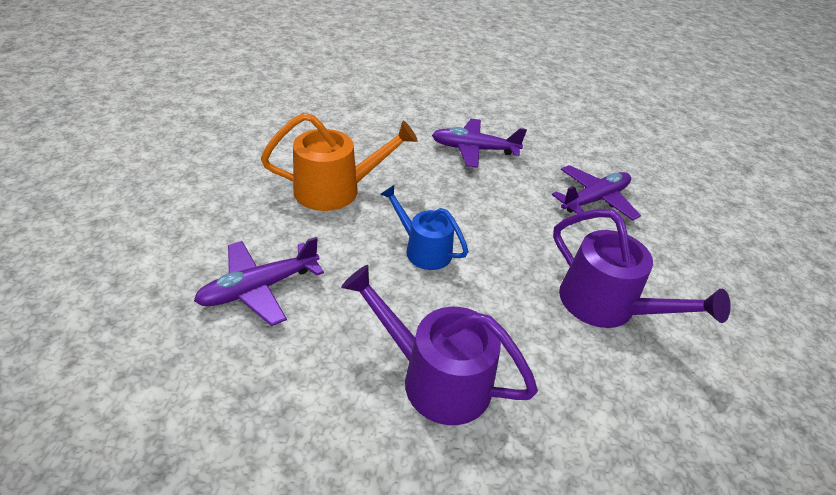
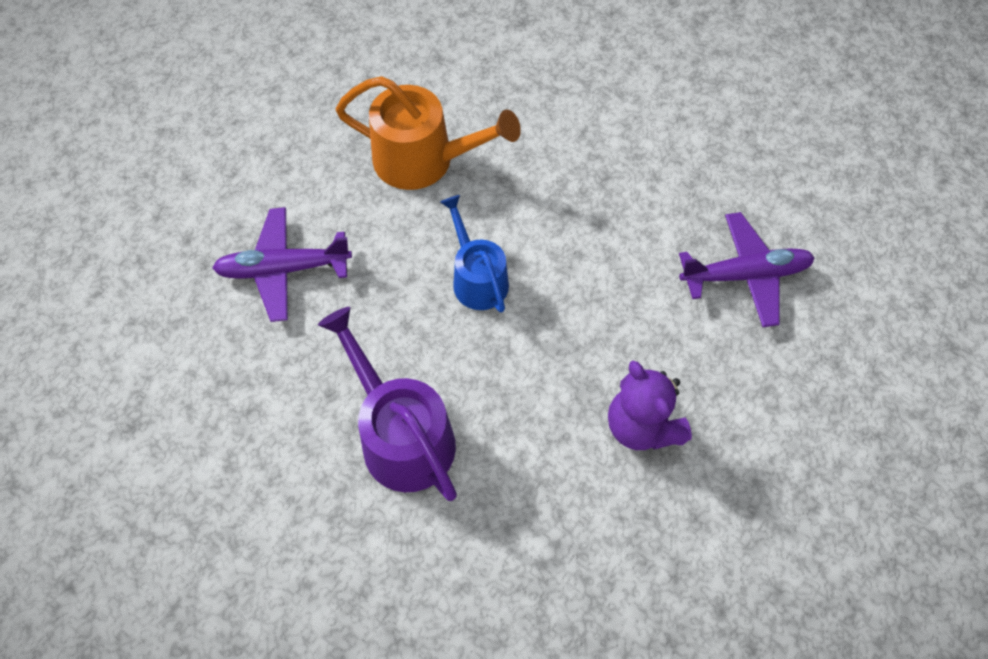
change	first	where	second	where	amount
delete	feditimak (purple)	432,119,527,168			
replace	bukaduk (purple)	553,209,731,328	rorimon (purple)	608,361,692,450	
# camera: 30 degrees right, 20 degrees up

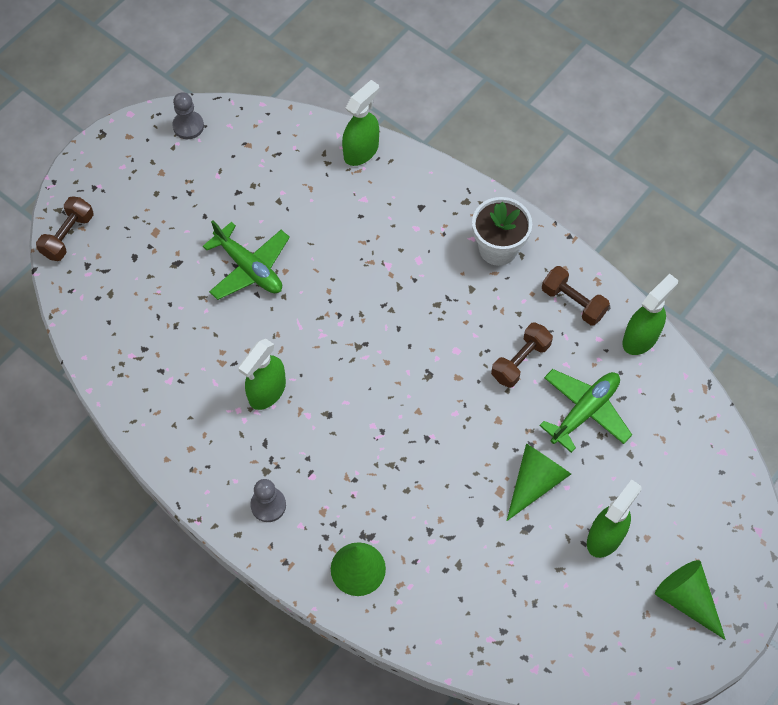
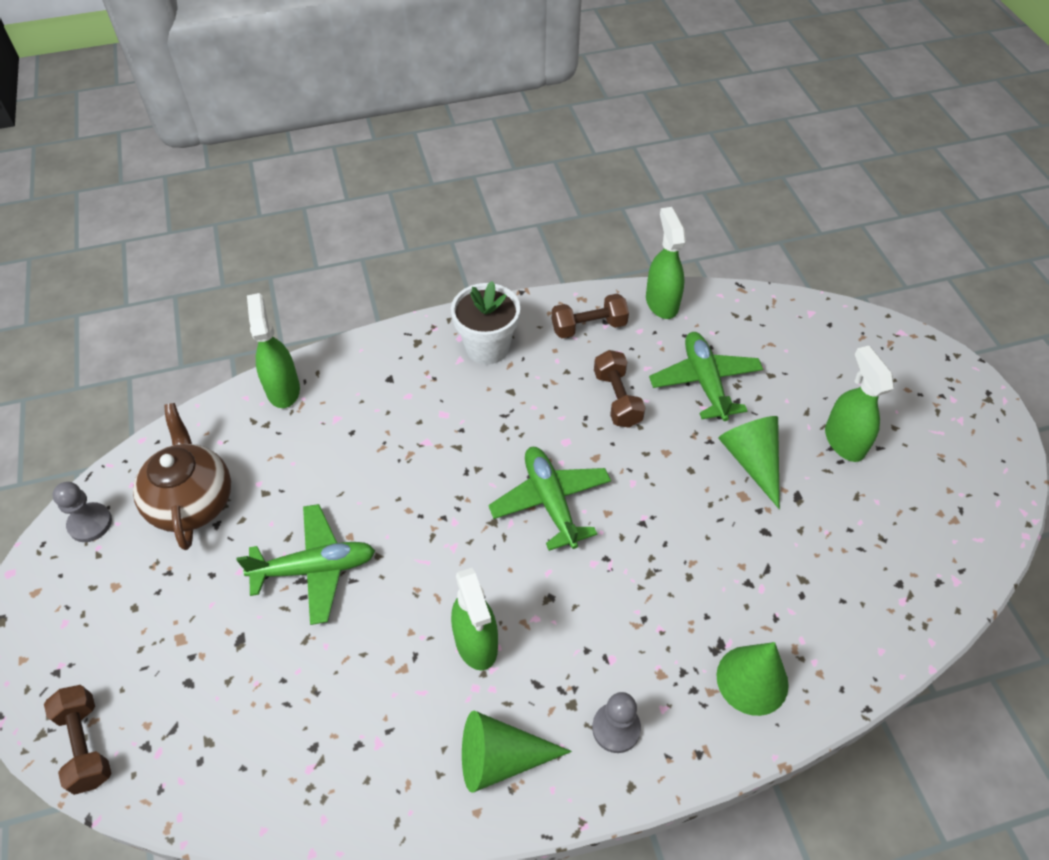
change	first	where	second	where	amount
move	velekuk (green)	655,560,726,640		462,710,572,793	
insert			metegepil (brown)	133,403,231,550	
insert			feditimak (green)	488,447,611,551	
# camera: 55 degrees left, 10 degrees down

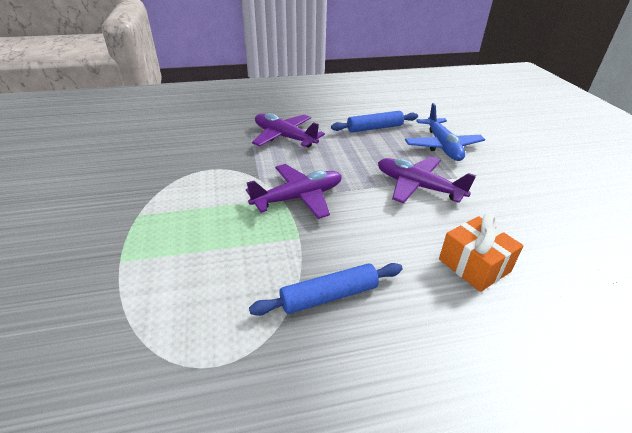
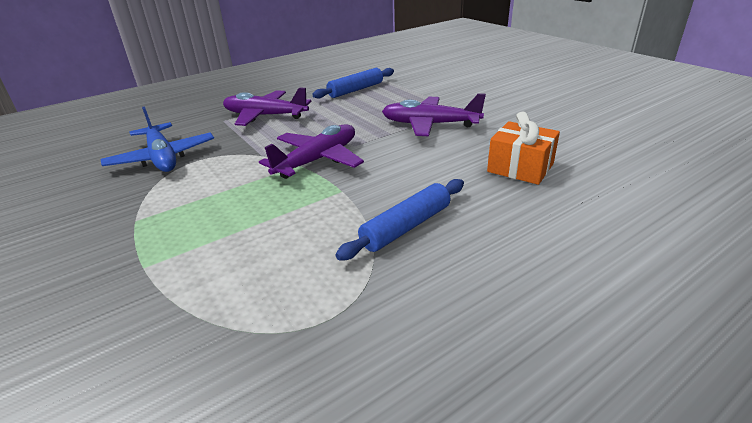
change	first	where	second	where	amount
move	feditimak (blue)	405,103,485,161		100,106,214,172	
# camera: 20 degrees left, 5 degrees down

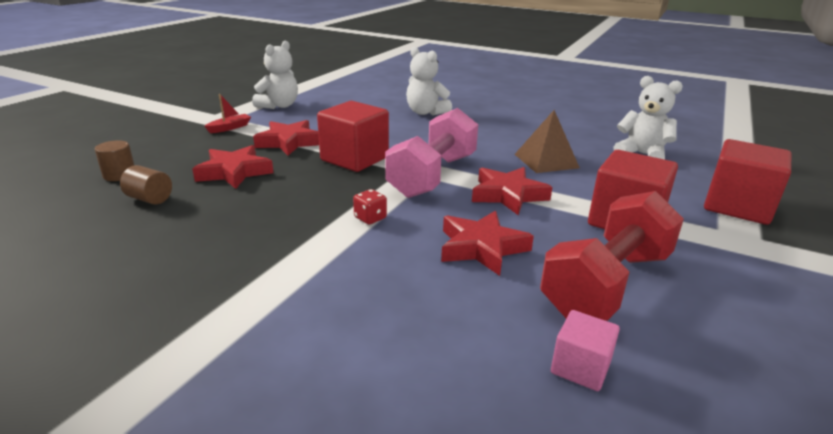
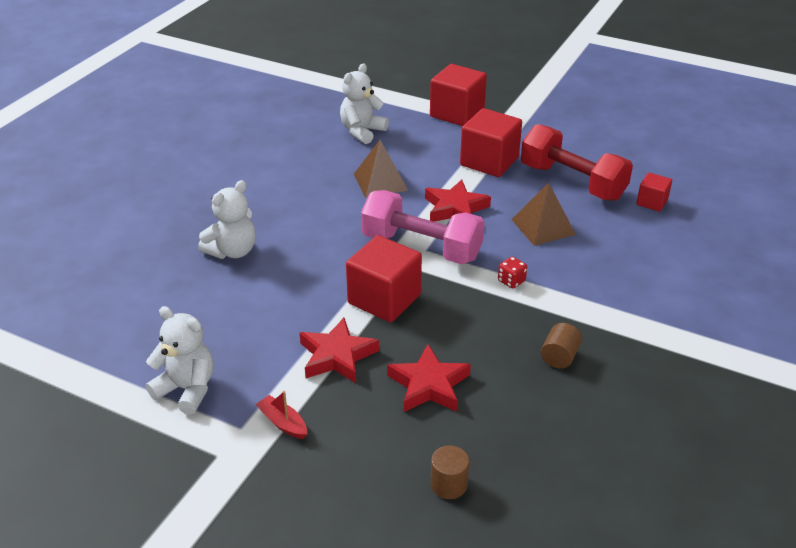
change	first	where	second	where	amount
move	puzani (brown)	120,165,172,204		541,323,582,369	
replace	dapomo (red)	441,211,534,276	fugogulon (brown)	511,183,576,246	
recolor	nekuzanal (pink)	551,310,620,391	nekuzanal (red)	636,173,672,212	
# camera: 90 degrees left, 10 degrees up

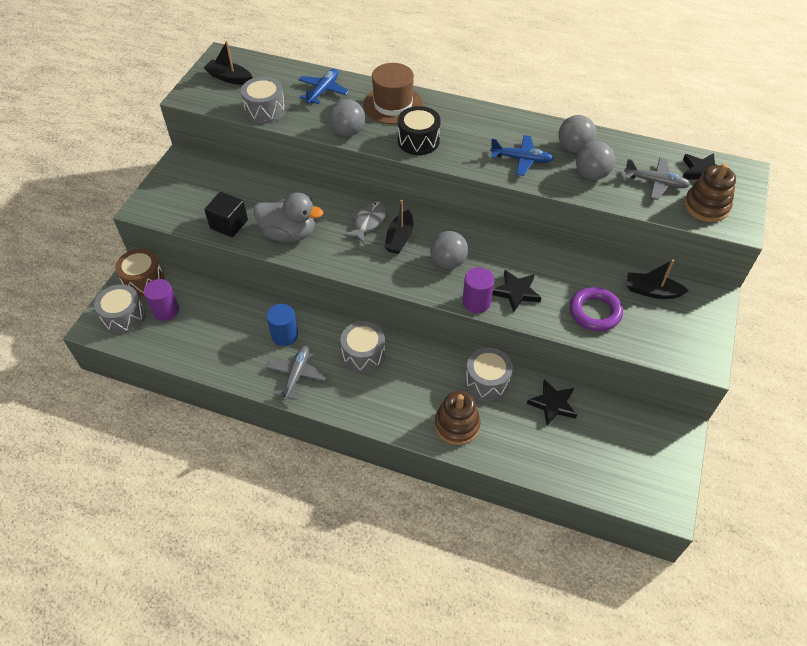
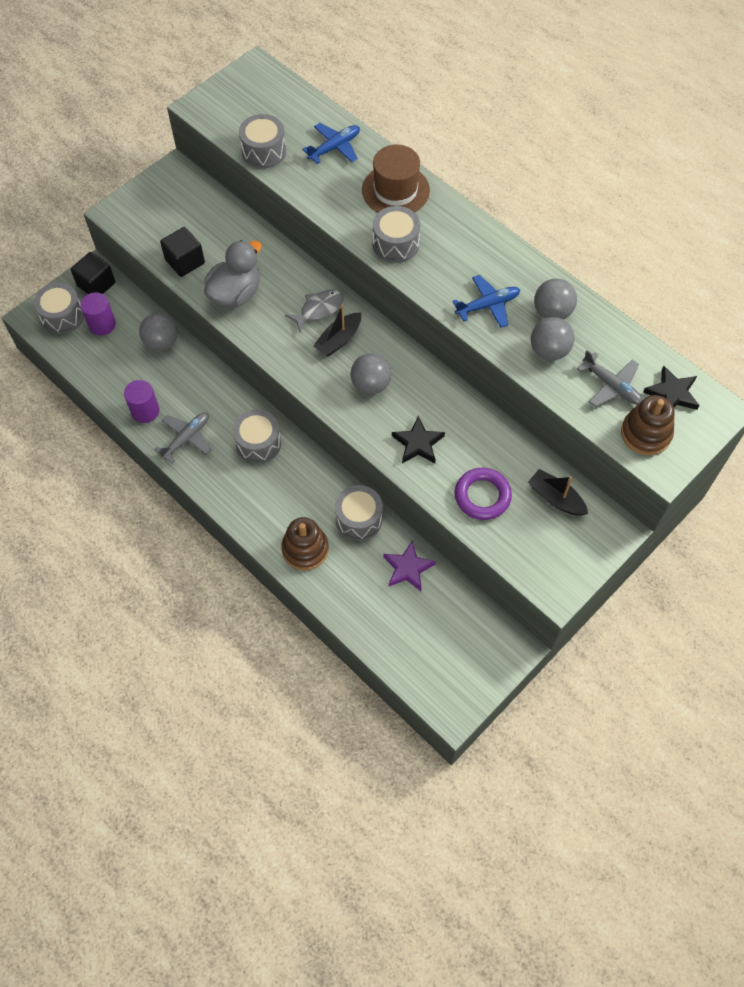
change	first	where	second	where	amount
replace	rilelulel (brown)	115,249,164,296	nekuzanal (black)	71,252,115,294	
delete	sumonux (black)	204,41,252,85			
rotate	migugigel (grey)	254,192,323,242		204,240,262,308	90 degrees counterclockwise
delete	puzani (blue)	266,304,298,346			
move	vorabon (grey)	329,99,365,137		139,313,177,351	
recolor	rilelulel (black)	398,106,441,155	rilelulel (grey)	373,206,420,263	
move	puzani (purple)	462,267,494,313		124,380,159,423	
rotate	feditimak (blue)	490,135,554,176		452,275,520,328	60 degrees counterclockwise
recolor	dapomo (black)	527,379,577,426	dapomo (purple)	383,541,436,591	
# camera: 25 degrees right, 10 degrees up

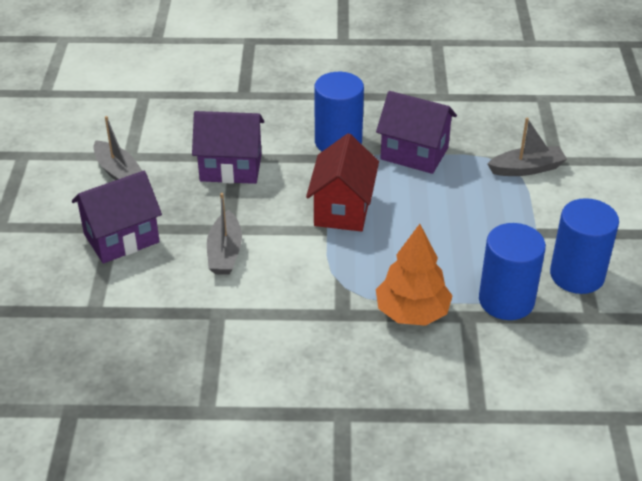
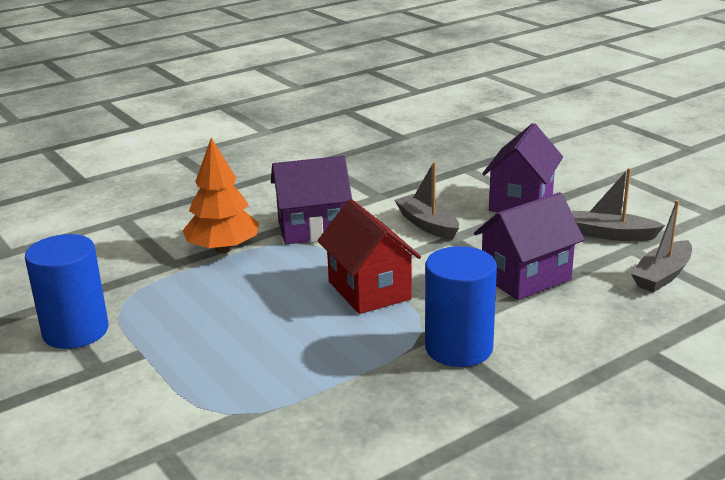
change	first	where	second	where	amount
move	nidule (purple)	376,91,457,174		271,156,352,244	
delete	puzani (blue)	479,223,546,320			
move	sumonux (grey)	487,118,567,176		631,200,692,293	
# camera: 145 degrees right, 15 degrees down

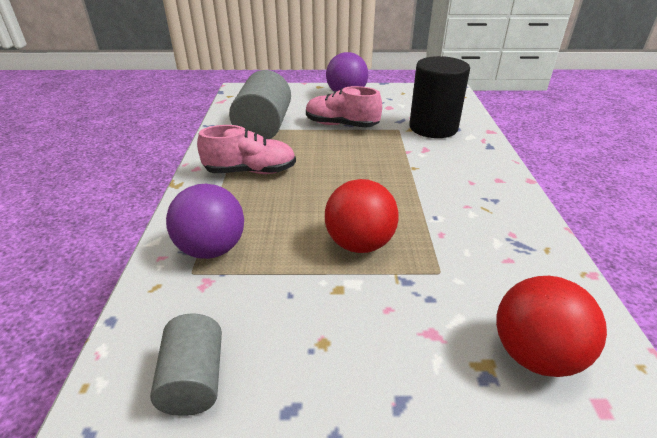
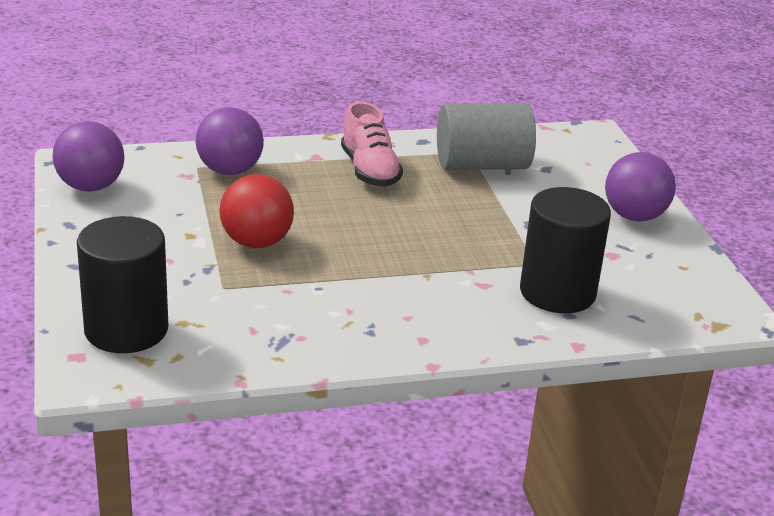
change	first	where	second	where	amount
replace	puzani (grey)	150,313,222,416	vorabon (purple)	53,121,124,192	
delete	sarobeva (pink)	306,86,382,128			
replace	vorabon (red)	496,276,607,377	puzani (black)	77,216,168,353	
# camera: 75 degrees right, 5 degrees down

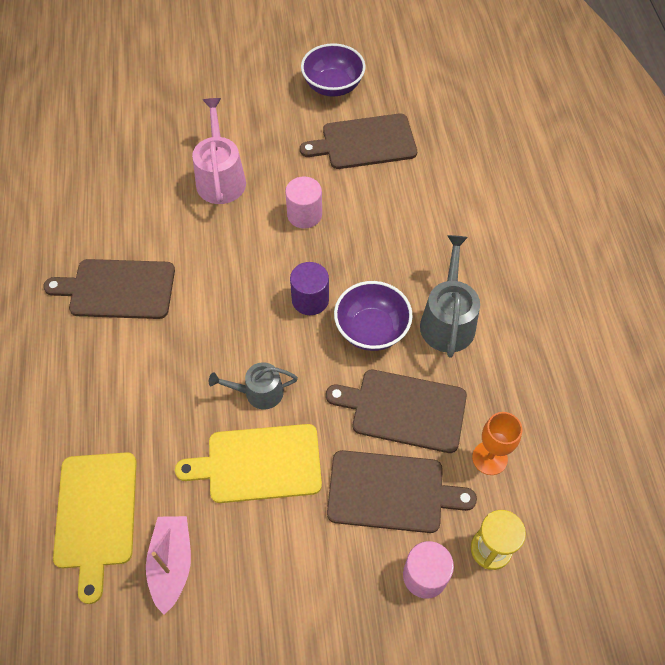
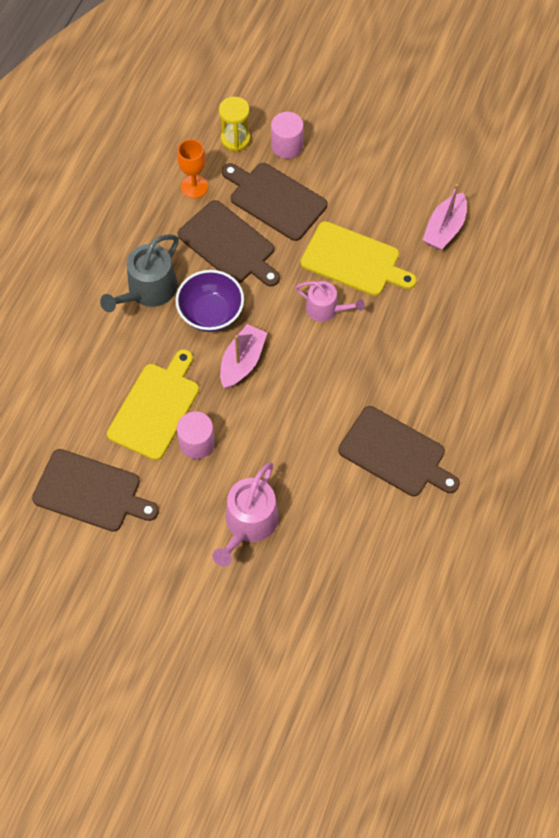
change	first	where	second	where	amount
move	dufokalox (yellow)	53,452,137,604		107,349,199,460	
recolor	bukaduk (grey)	209,362,298,409	bukaduk (pink)	295,281,365,322	
replace	puzani (purple)	290,262,329,315	sumonux (pink)	220,324,267,389	
delete	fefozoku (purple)	301,43,366,97			
# camera: 150 degrees left, 5 degrees up

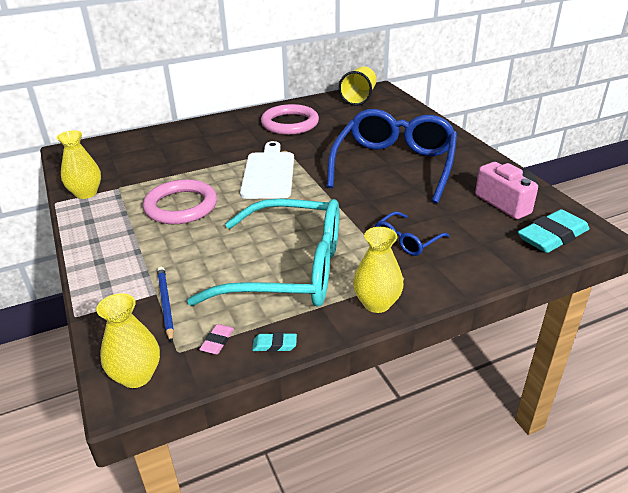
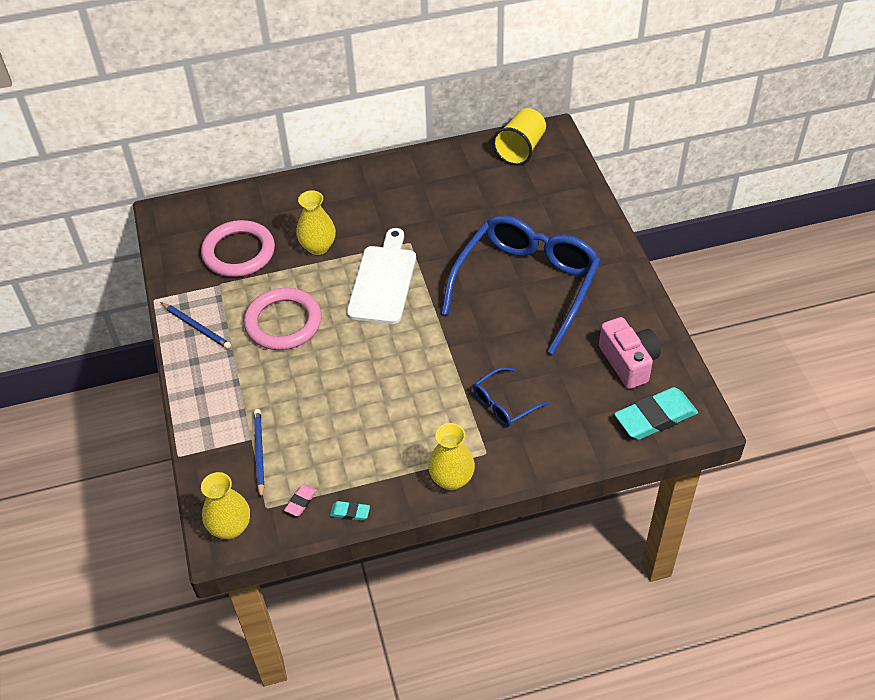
change	first	where	second	where	amount
move	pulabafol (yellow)	57,130,101,199		296,190,336,255	
delete	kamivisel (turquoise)	187,198,339,307			
move	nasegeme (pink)	261,104,319,135		201,220,275,277	
insert			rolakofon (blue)	160,302,231,349	
# camera: 10 degrees right, 15 degrees up

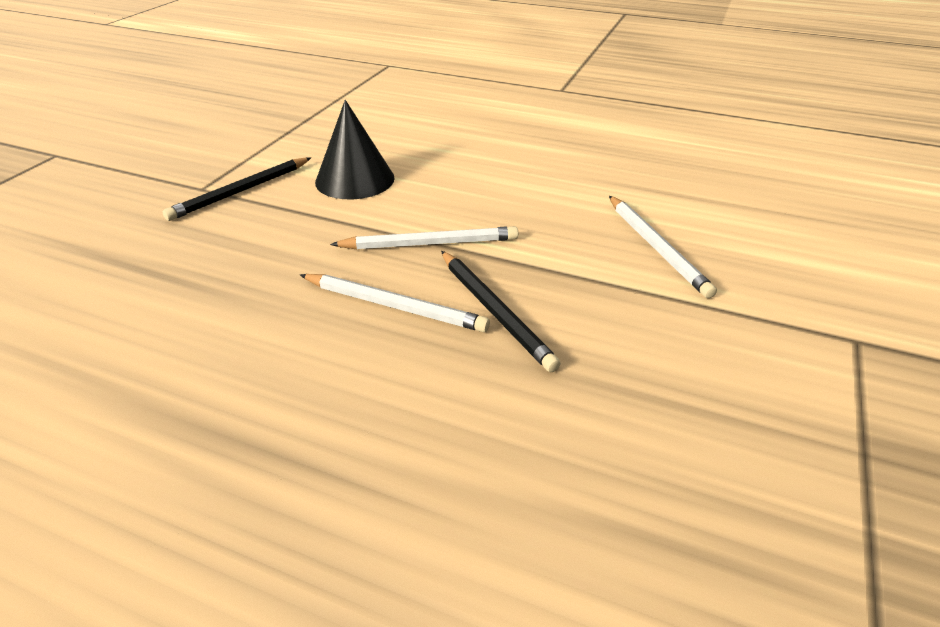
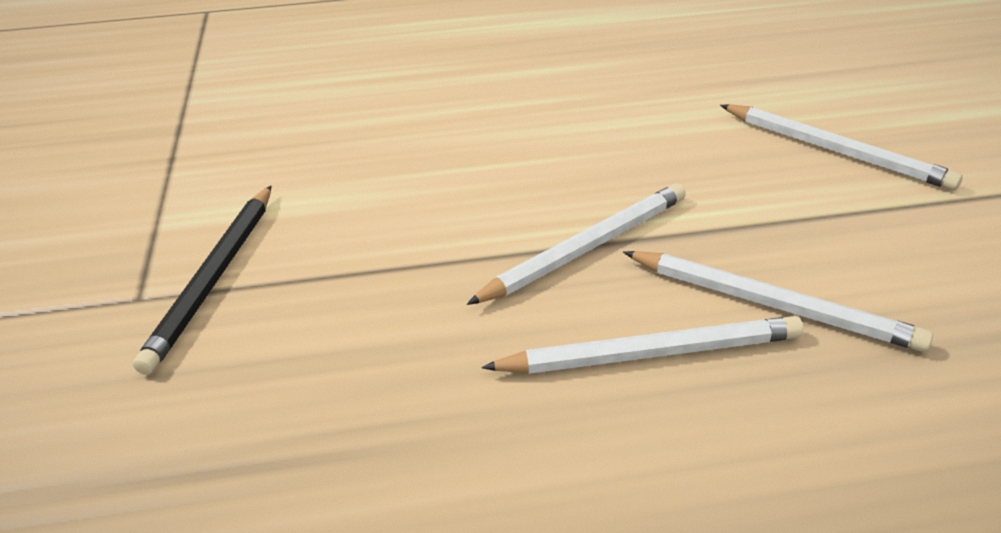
change	first	where	second	where	amount
delete	velekuk (black)	315,100,395,199			
recolor	rolakofon (black)	441,251,561,372	rolakofon (white)	623,251,933,352	
# camera: 30 degrees left, 0 degrees up

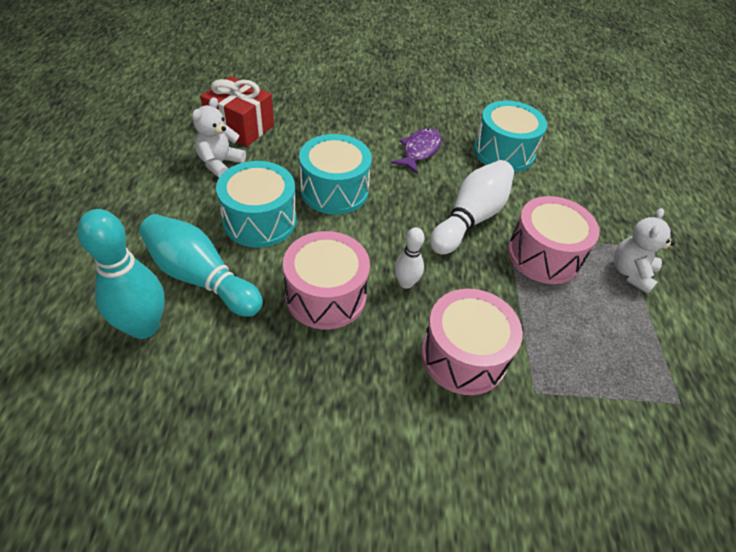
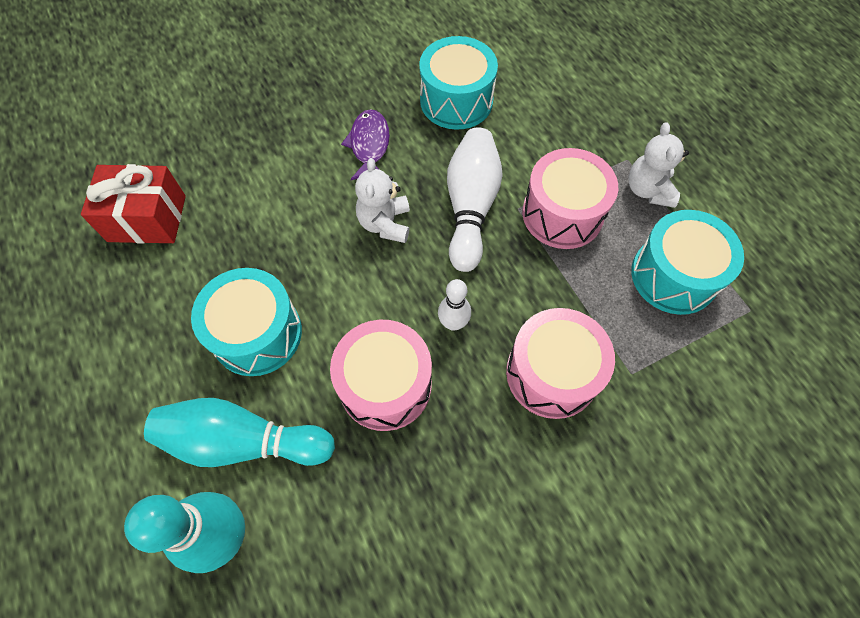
change	first	where	second	where	amount
move	rorimon (white)	192,97,246,178		355,158,410,243	
move	rilelulel (turquoise)	299,134,372,215		631,210,744,315	
# camera: 25 degrees left, 15 degrees up

